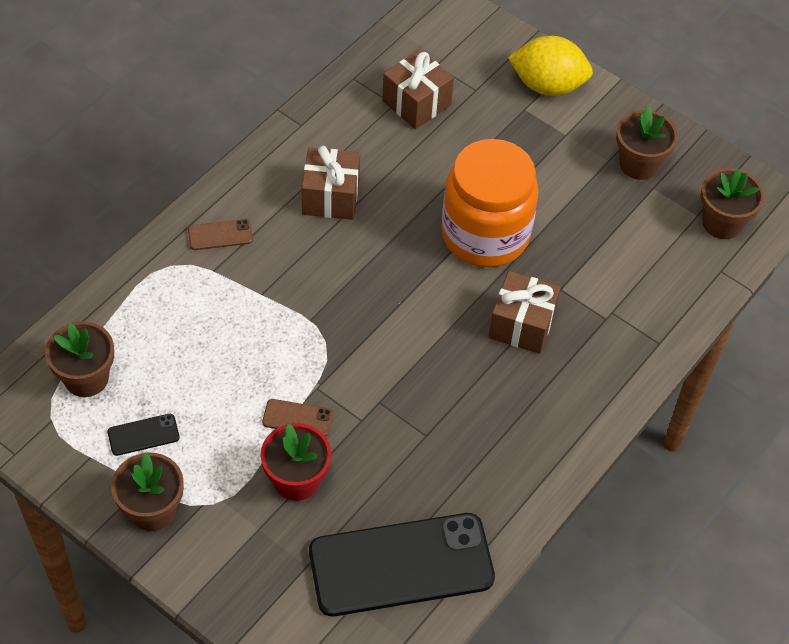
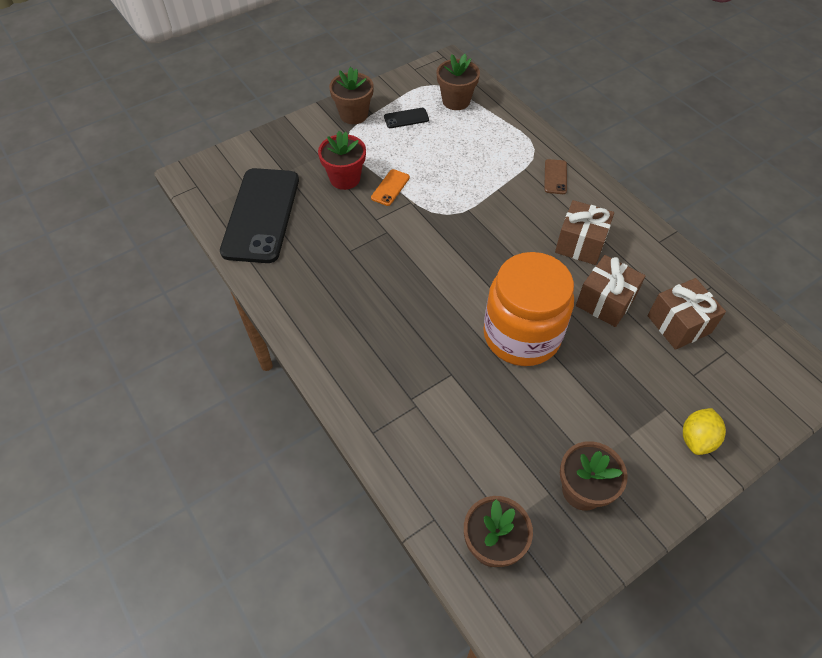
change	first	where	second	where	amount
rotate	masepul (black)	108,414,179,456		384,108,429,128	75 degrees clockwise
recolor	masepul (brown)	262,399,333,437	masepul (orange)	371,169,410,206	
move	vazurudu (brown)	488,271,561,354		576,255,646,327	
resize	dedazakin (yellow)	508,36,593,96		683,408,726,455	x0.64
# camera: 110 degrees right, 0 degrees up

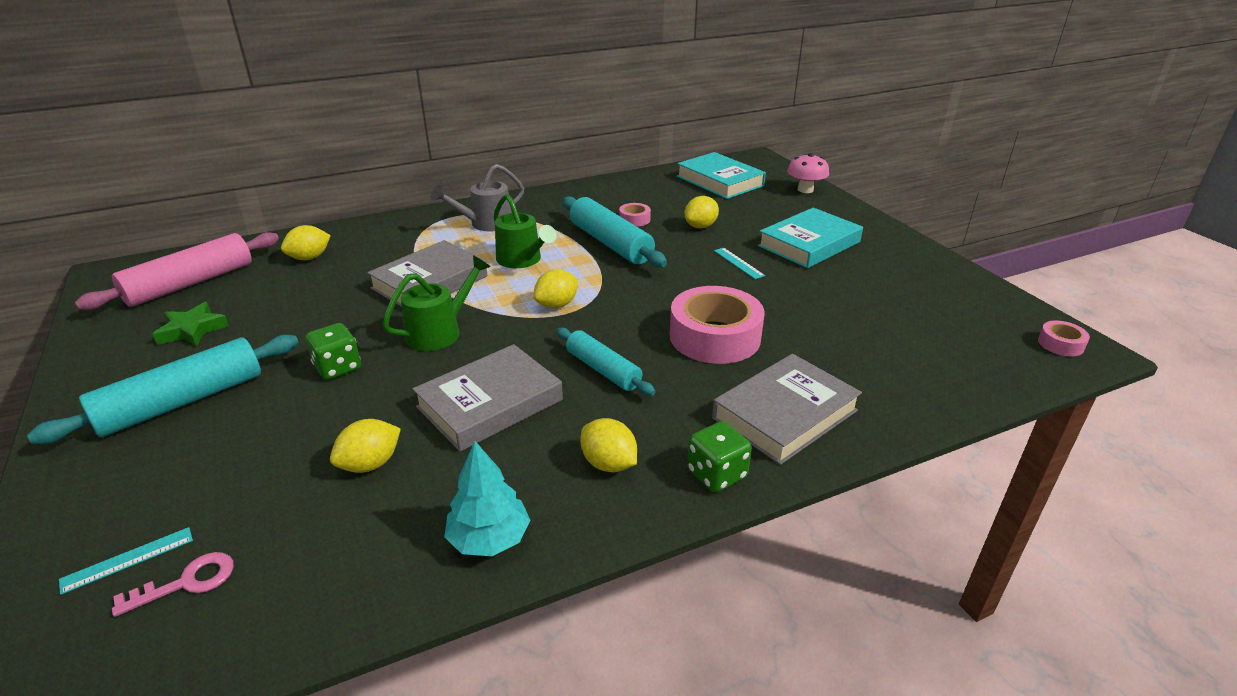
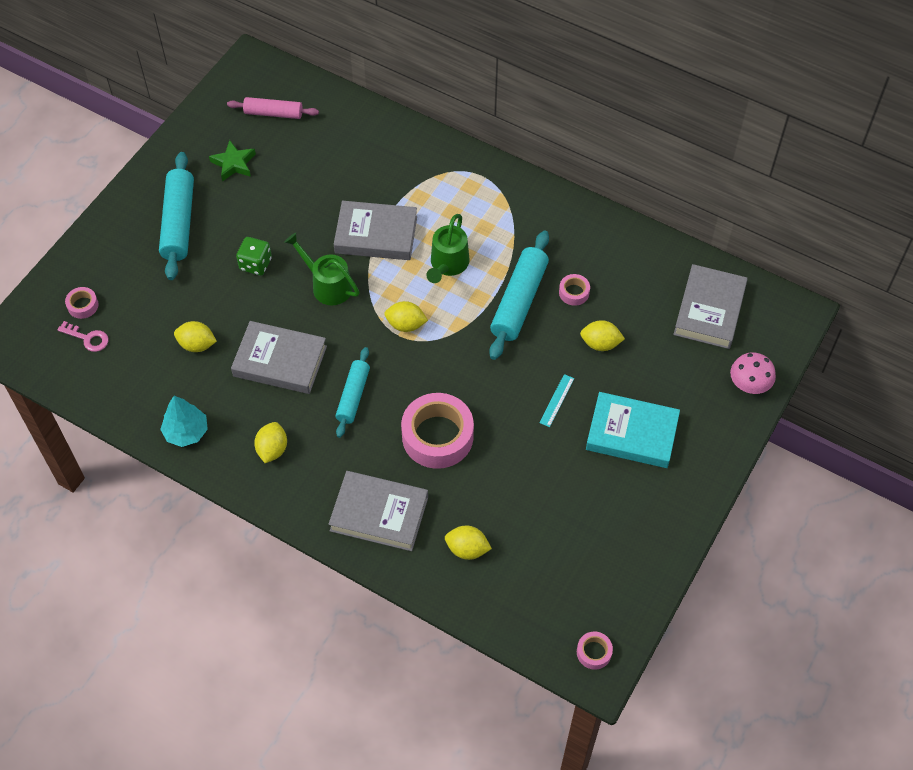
change	first	where	second	where	amount
rotate	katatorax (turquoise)	27,335,299,444		159,152,194,280	75 degrees clockwise
replace	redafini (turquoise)	59,527,193,595	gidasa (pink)	65,287,99,319	
resize	katatorax (pink)	75,232,279,310		227,97,319,119	x0.63
move	dedazakin (yellow)	281,225,331,260		445,526,492,560	
rotate	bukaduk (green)	382,255,490,351		284,233,360,305	150 degrees counterclockwise
delete	bukaduk (grey)	431,164,524,231			
recolor	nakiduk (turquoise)	677,152,766,199	nakiduk (grey)	673,264,748,349	
delete	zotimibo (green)	687,421,752,492			
# camera: 55 degrees right, 25 degrees up

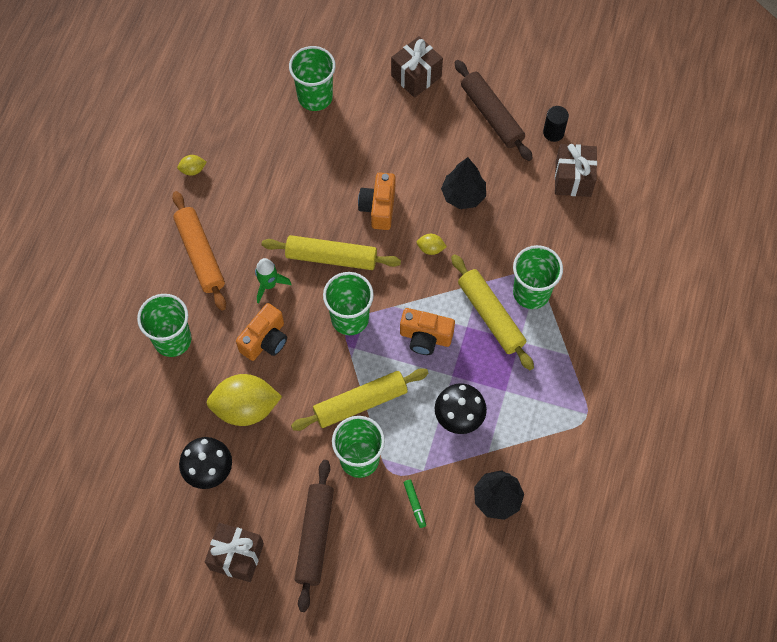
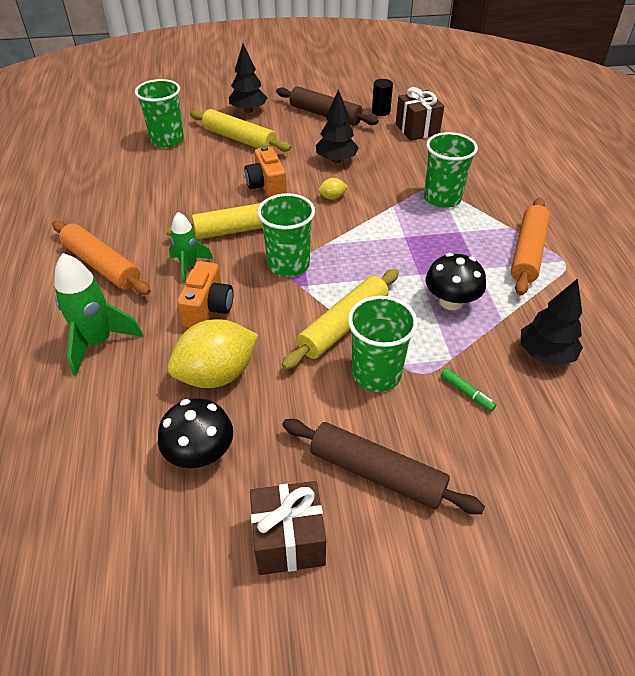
change	first	where	second	where	amount
replace	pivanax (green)	137,294,192,357	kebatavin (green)	54,253,143,376	
delete	dedazakin (yellow)	177,155,207,176			
rotate	katatorax (brown)	294,460,334,612		282,419,485,514	45 degrees counterclockwise
replace	vazurudu (brown)	391,36,443,98	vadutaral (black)	229,44,267,113	
delete	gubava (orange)	400,308,455,355			
move	katatorax (yellow)	451,254,534,370		190,109,291,152	
insert			katatorax (orange)	511,198,550,295	
# camera: 25 degrees left, 20 degrees down

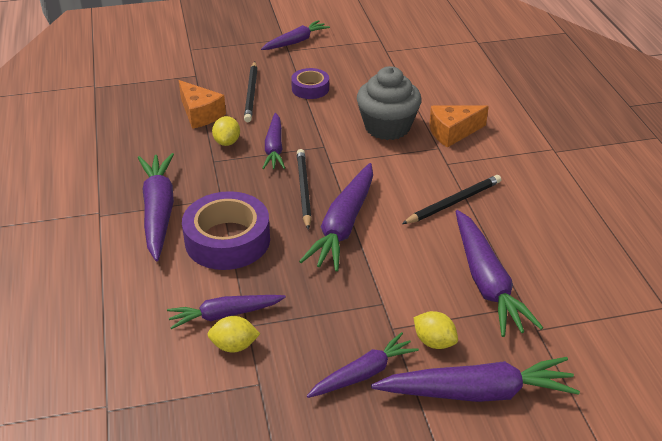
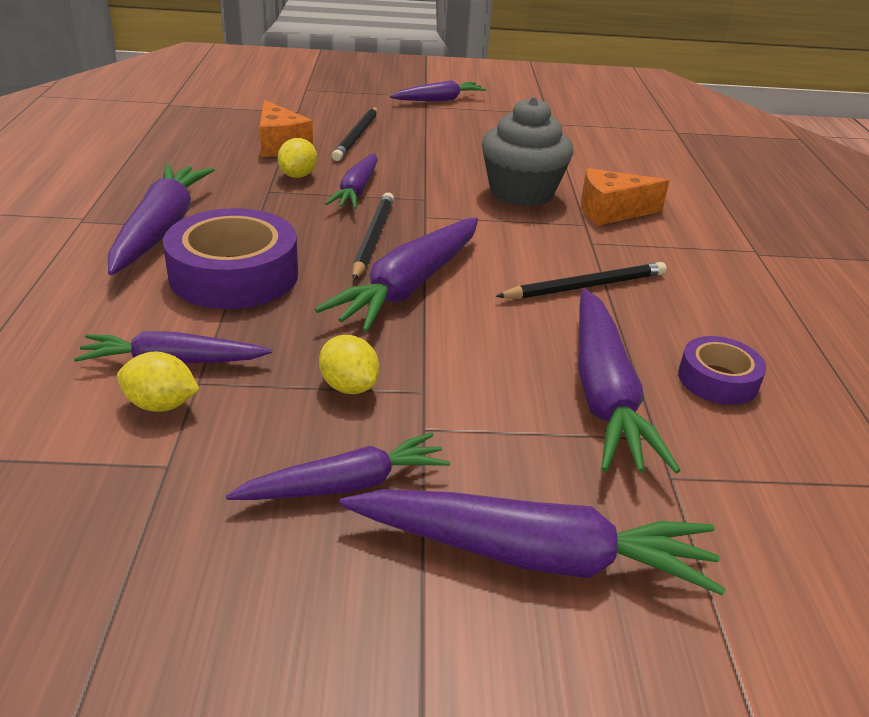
change	first	where	second	where	amount
move	gidasa (purple)	291,68,329,99		678,336,766,405	
move	dedazakin (yellow)	414,311,458,349		319,335,379,394	
# camera: 10 degrees right, 5 degrees down

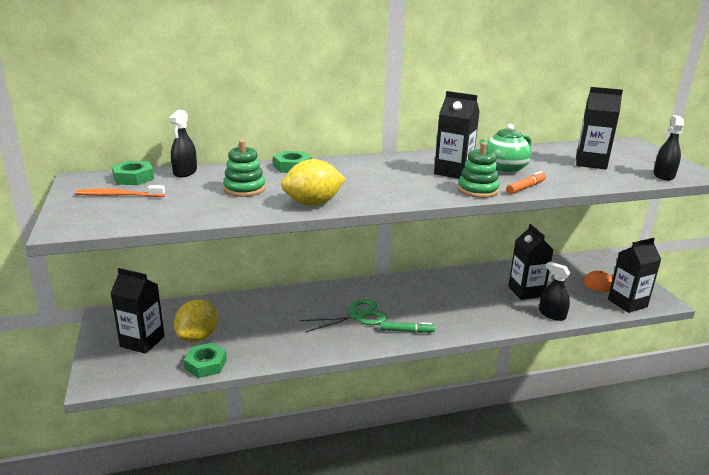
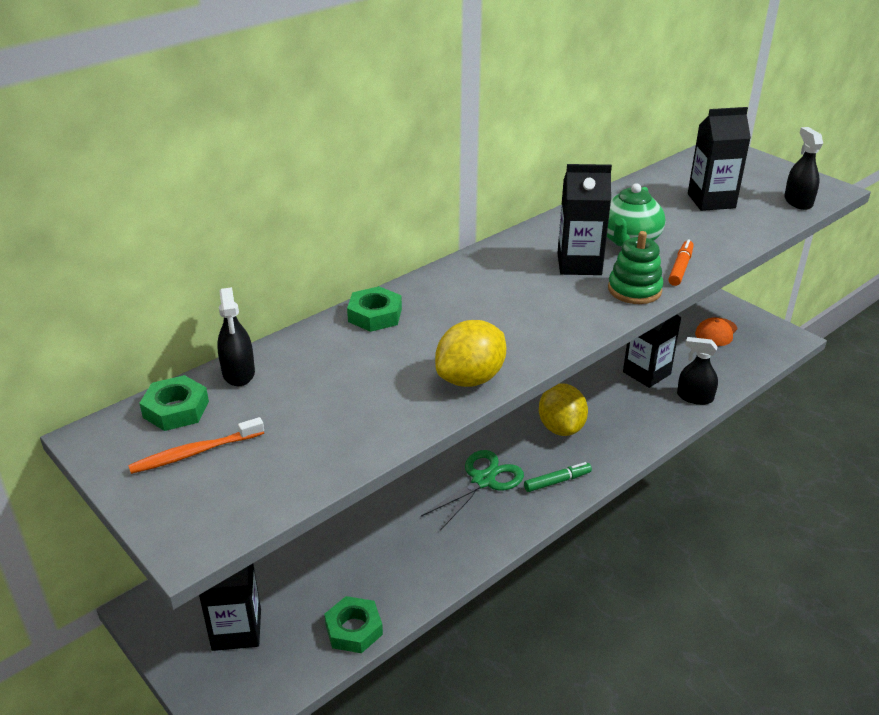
change	first	where	second	where	amount
move	dedazakin (yellow)	174,299,218,342		539,383,588,436	
delete	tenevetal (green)	223,140,266,197			
delete	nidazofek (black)	608,238,662,313			
# camera: 25 degrees left, 10 degrees up

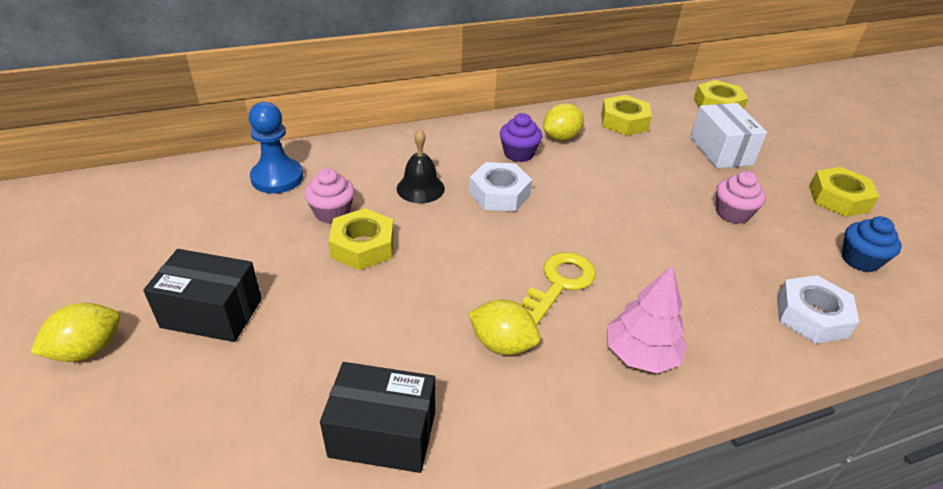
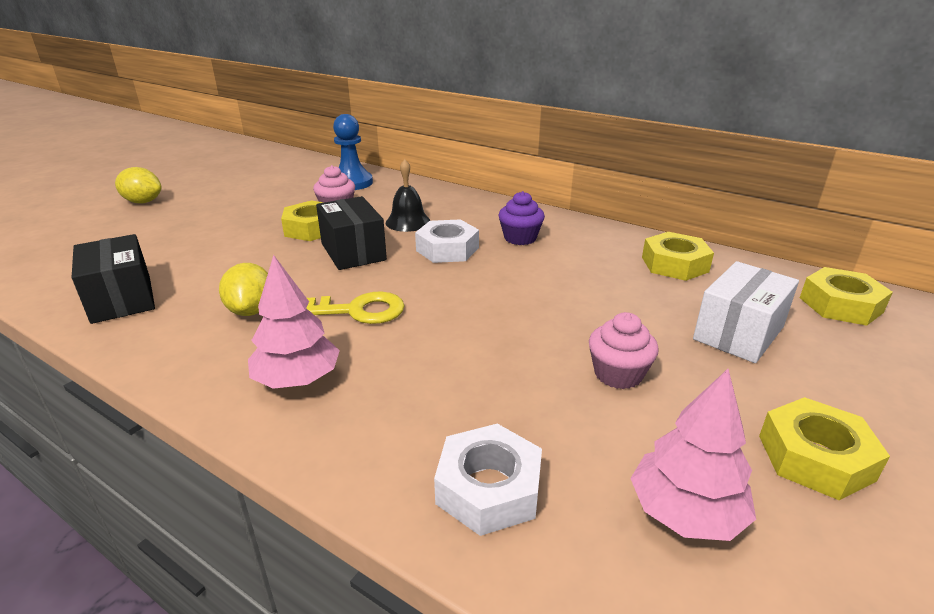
change	first	where	second	where	amount
move	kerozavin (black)	143,249,262,342		316,196,387,270	
delete	dedazakin (yellow)	543,103,584,141			
replace	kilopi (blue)	842,216,902,272	vadutaral (pink)	630,369,756,541	
# camera: 55 degrees right, 10 degrees down

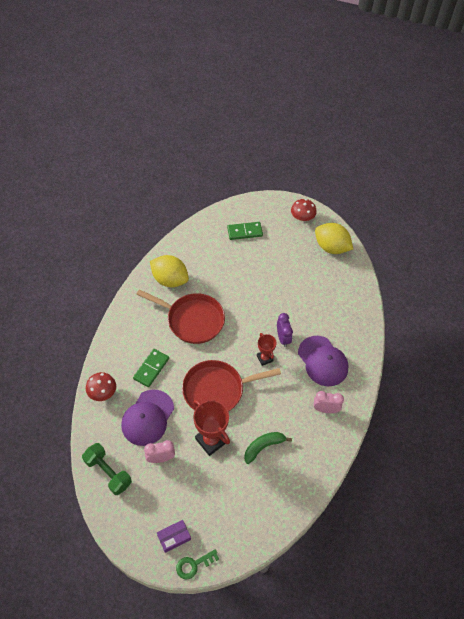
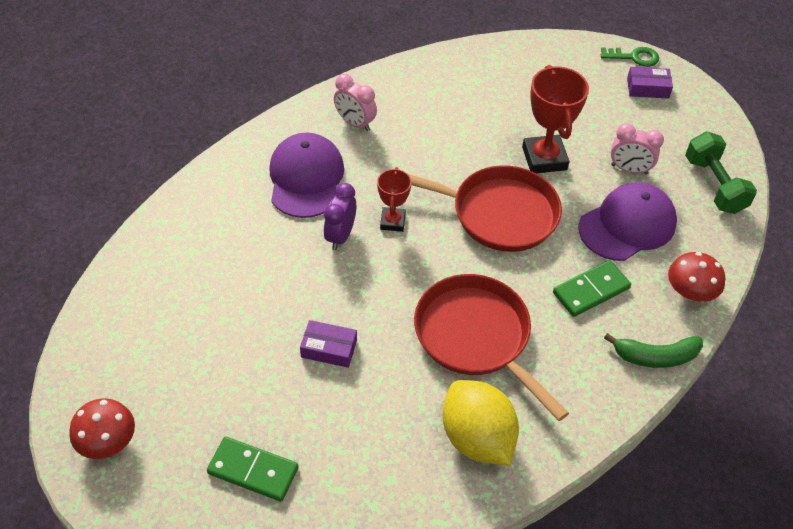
change	first	where	second	where	amount
move	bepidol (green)	244,432,292,464		604,333,703,368	
delete	dedazakin (yellow)	315,223,353,254			
insert			kerozavin (purple)	300,320,357,368	
# camera: 150 degrees left, 5 degrees down

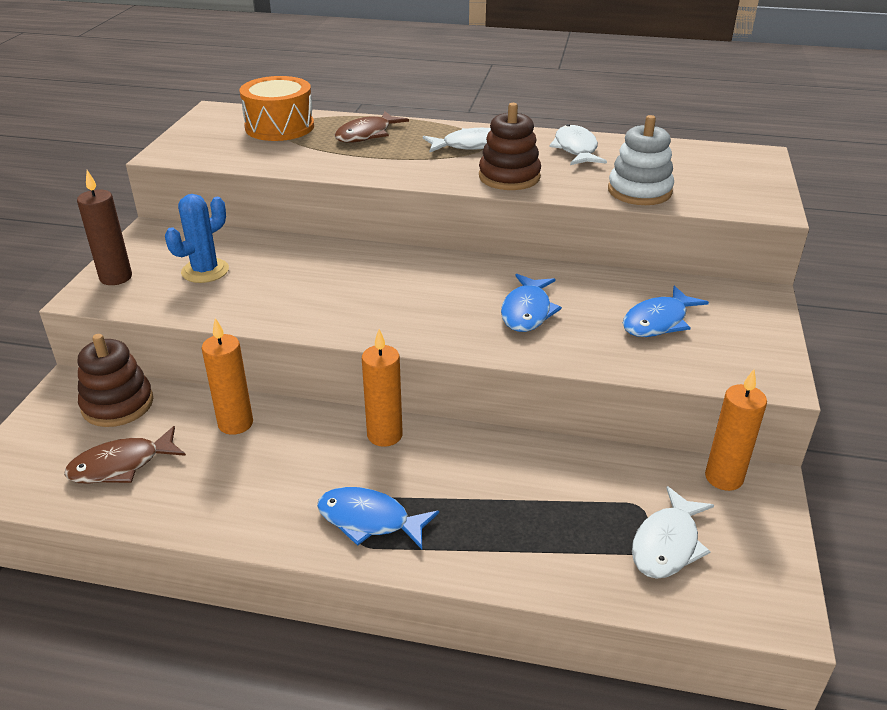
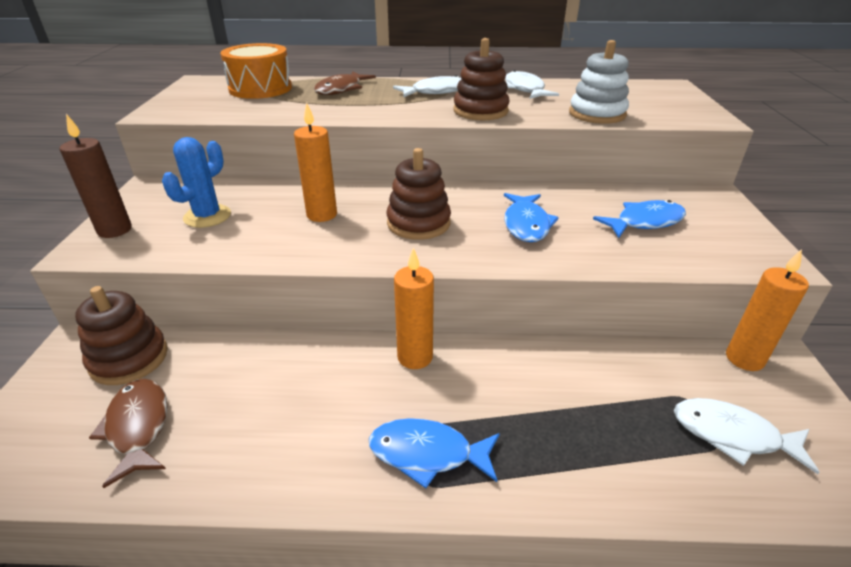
change	first	where	second	where	amount
rotate	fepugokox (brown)	64,426,186,484		89,379,168,488	105 degrees clockwise
move	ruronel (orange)	202,318,253,435		294,103,337,222	
rotate	fepugokox (blue)	623,285,709,337		593,200,686,238	150 degrees counterclockwise
rotate	fepugokox (white)	632,486,714,579		674,398,819,474	90 degrees clockwise
insert			tenevetal (brown)	387,148,451,240	
# camera: 10 degrees left, 0 degrees up

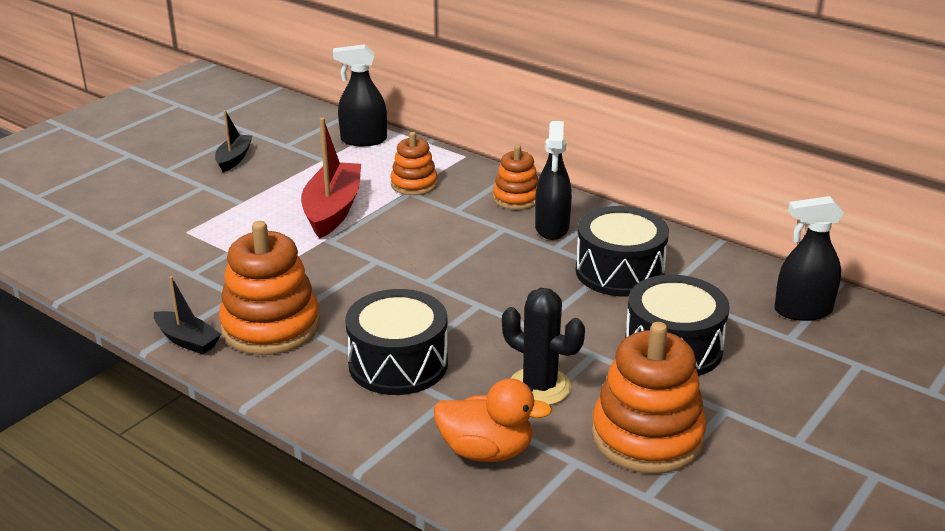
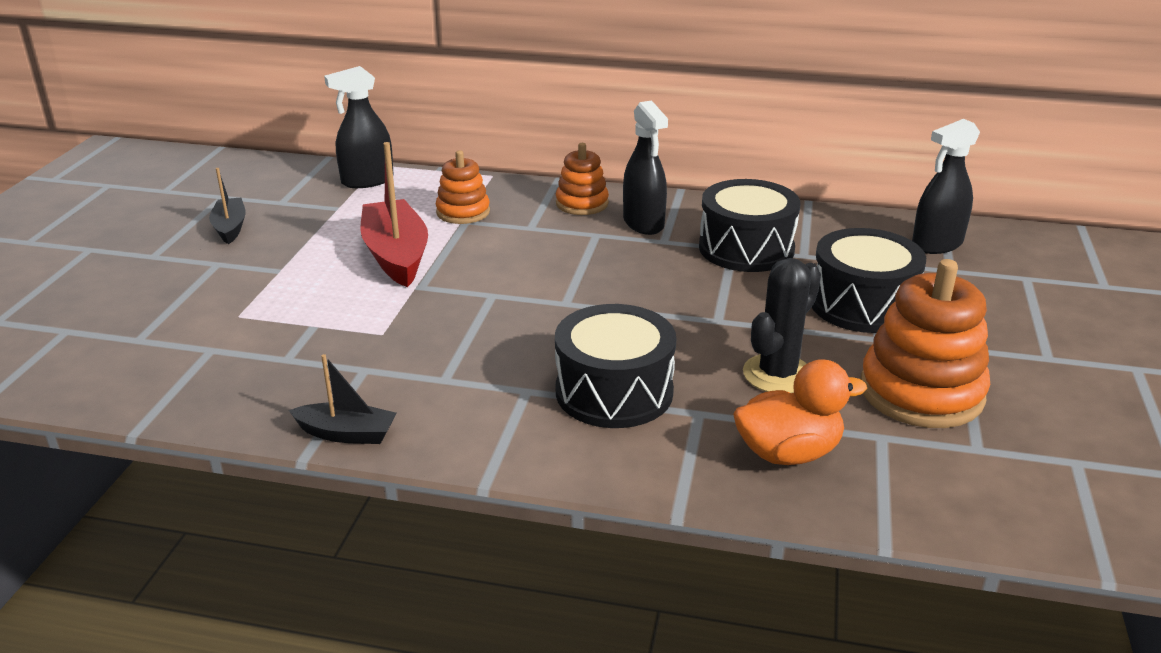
change	first	where	second	where	amount
delete	tenevetal (orange)	219,221,320,355			
rotate	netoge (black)	502,288,585,405		743,258,821,393	60 degrees counterclockwise
# camera: 25 degrees left, 0 degrees up

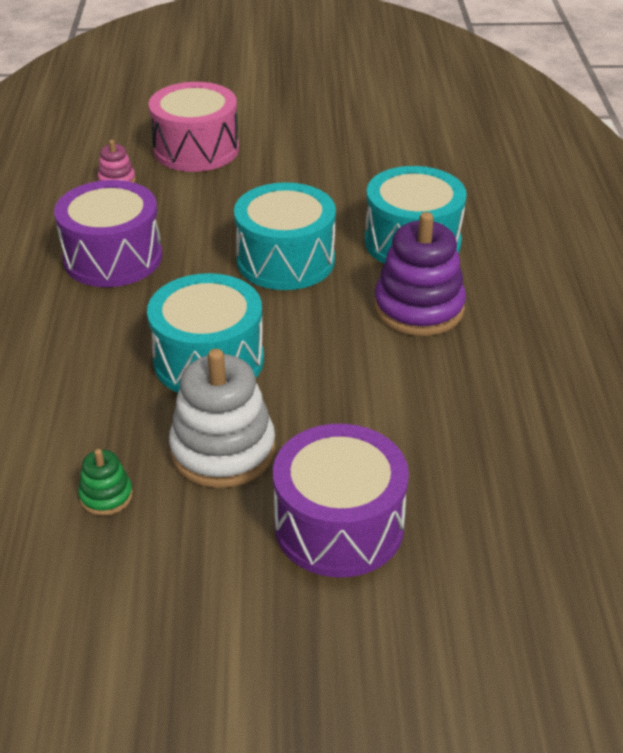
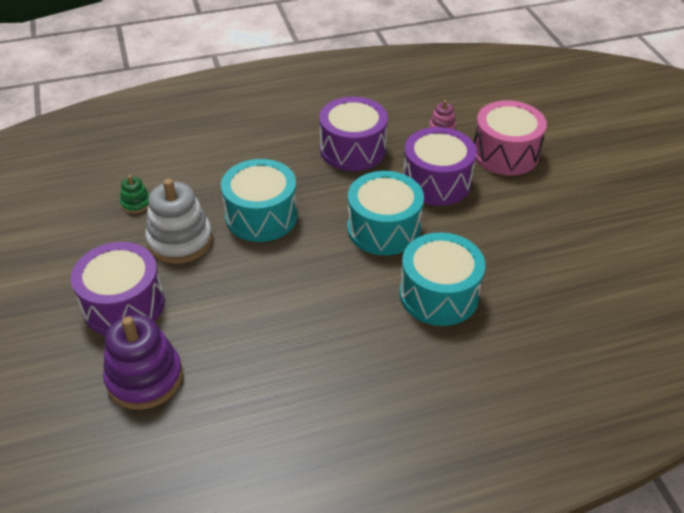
change	first	where	second	where	amount
move	tenevetal (purple)	374,212,466,336		103,315,183,410	
insert			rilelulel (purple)	403,127,477,206	
# camera: 75 degrees right, 5 degrees up

